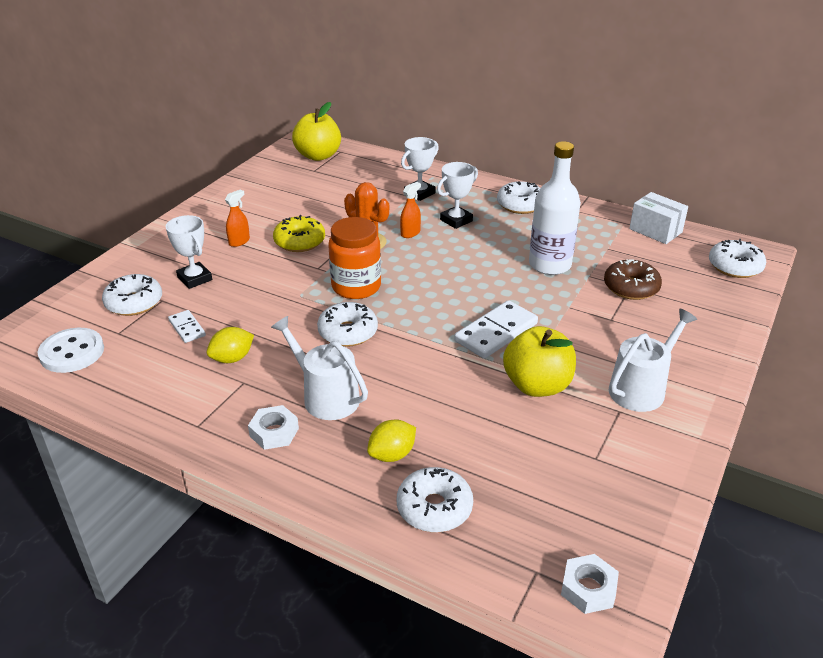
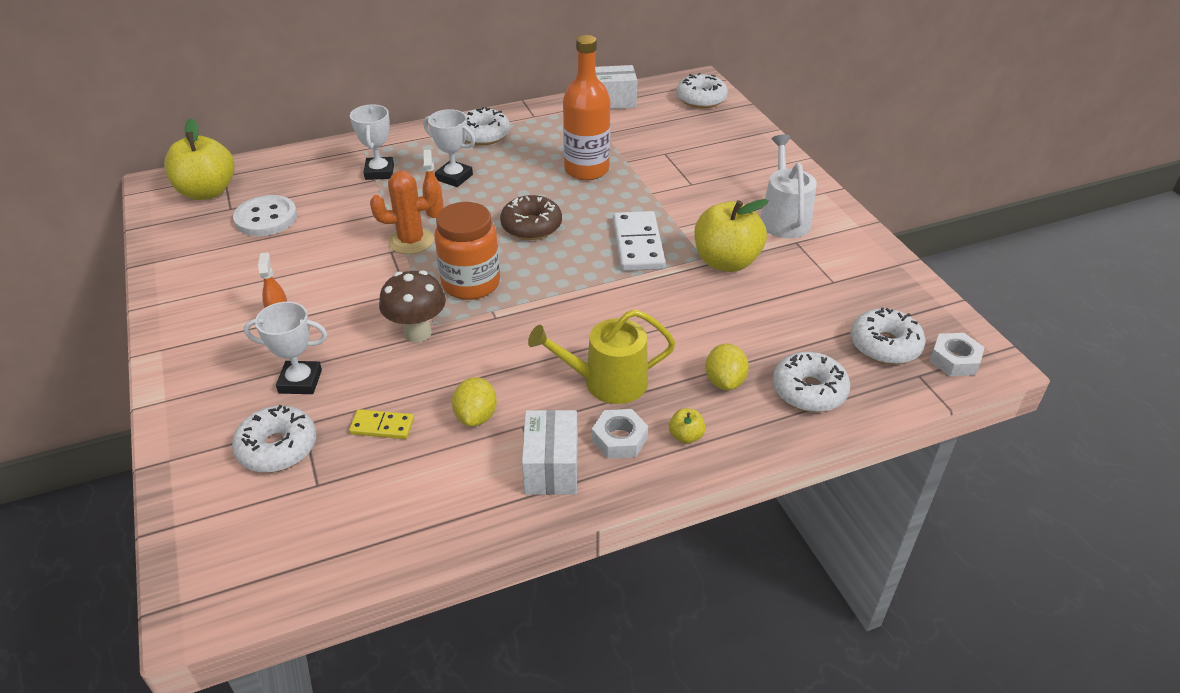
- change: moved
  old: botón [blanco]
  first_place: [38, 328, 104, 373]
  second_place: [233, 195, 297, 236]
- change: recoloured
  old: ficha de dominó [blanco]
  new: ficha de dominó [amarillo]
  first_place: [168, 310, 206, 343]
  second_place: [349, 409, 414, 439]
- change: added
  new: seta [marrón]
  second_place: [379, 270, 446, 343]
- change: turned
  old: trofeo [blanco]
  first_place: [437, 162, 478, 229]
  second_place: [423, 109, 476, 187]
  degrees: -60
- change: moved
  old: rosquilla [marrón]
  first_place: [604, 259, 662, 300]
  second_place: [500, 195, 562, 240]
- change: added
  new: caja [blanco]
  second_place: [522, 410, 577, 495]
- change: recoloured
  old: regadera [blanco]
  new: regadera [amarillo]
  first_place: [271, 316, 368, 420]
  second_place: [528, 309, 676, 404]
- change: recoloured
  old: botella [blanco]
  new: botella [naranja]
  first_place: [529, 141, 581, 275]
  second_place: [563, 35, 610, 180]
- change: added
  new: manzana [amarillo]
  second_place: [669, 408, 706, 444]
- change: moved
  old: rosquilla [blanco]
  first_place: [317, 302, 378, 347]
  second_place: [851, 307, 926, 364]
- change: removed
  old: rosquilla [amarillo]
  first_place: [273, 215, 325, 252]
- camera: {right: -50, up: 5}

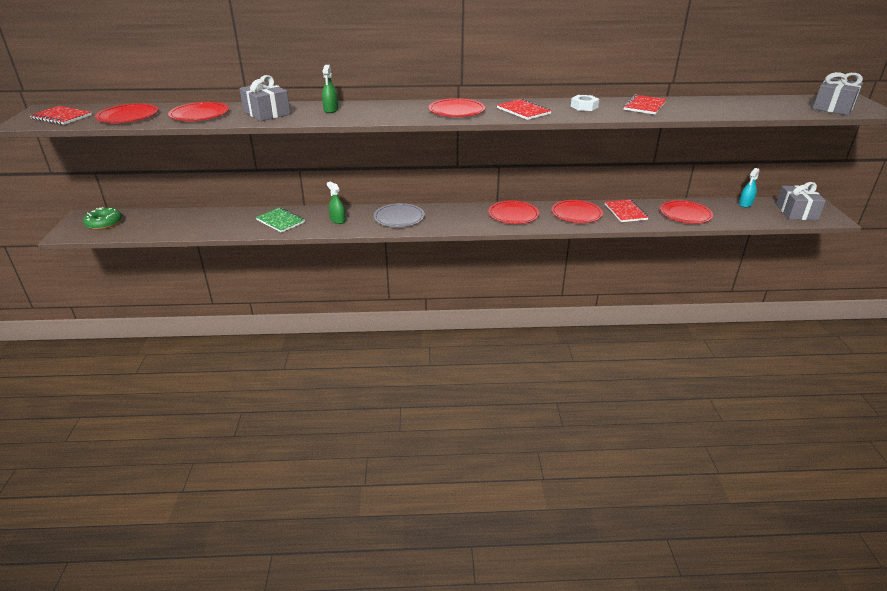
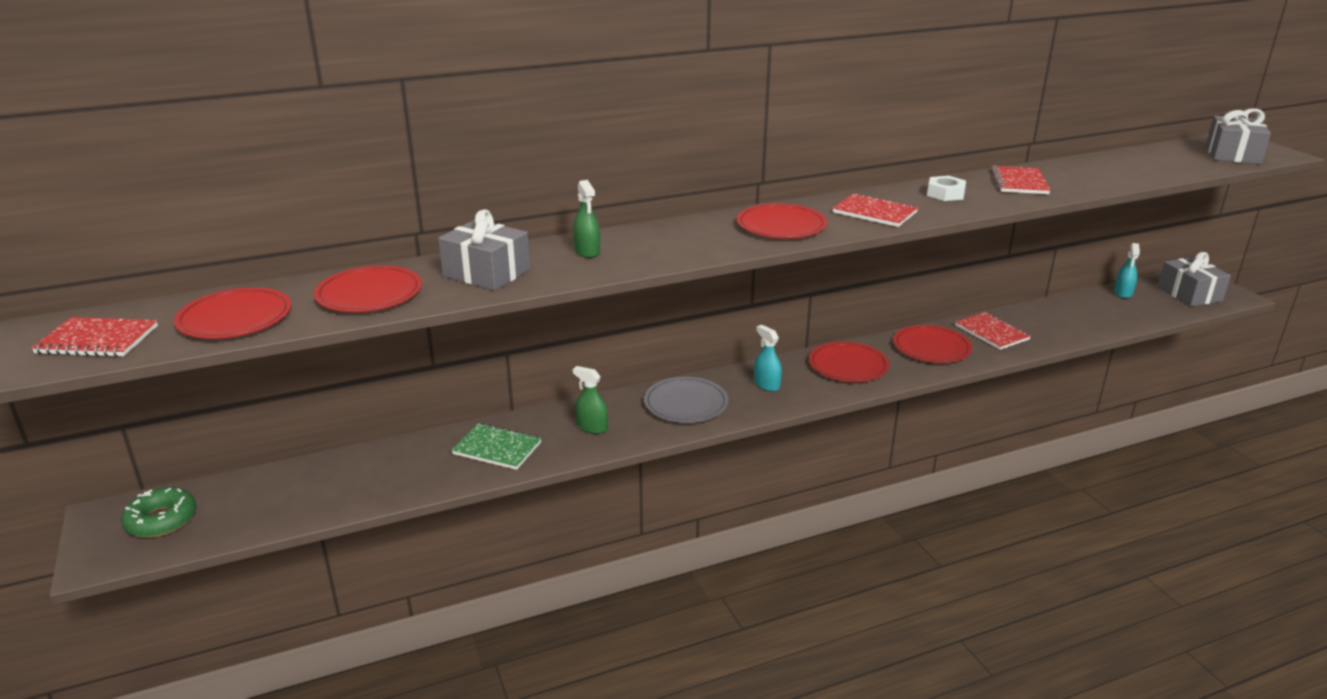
- change: added
  new: pulverizador [turquesa]
  second_place: [754, 325, 782, 391]
- change: removed
  old: plato [rojo]
  first_place: [660, 200, 713, 224]
- camera: {right: -20, up: -5}

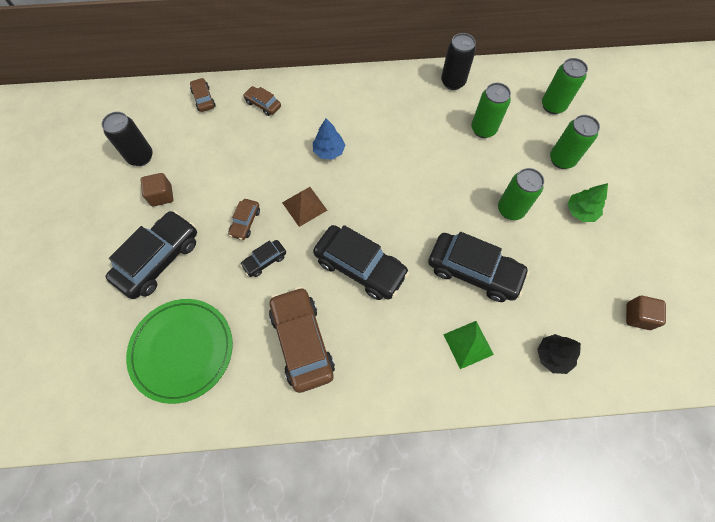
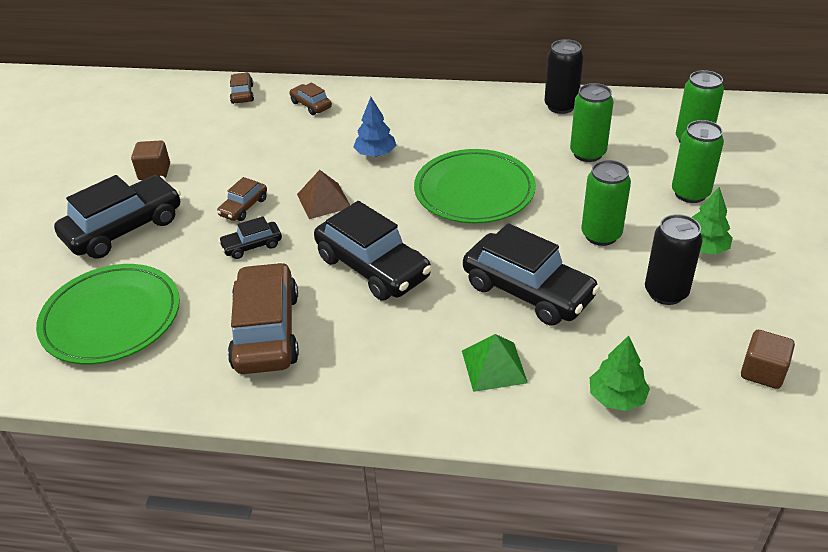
- change: added
  new: plato [verde]
  second_place: [414, 149, 536, 223]
- change: recoloured
  old: árbol [negro]
  new: árbol [verde]
  first_place: [537, 334, 581, 374]
  second_place: [590, 335, 650, 411]
- change: moved
  old: lata [negro]
  first_place: [102, 112, 153, 166]
  second_place: [645, 214, 703, 305]
- camera: {right: 15, up: -25}

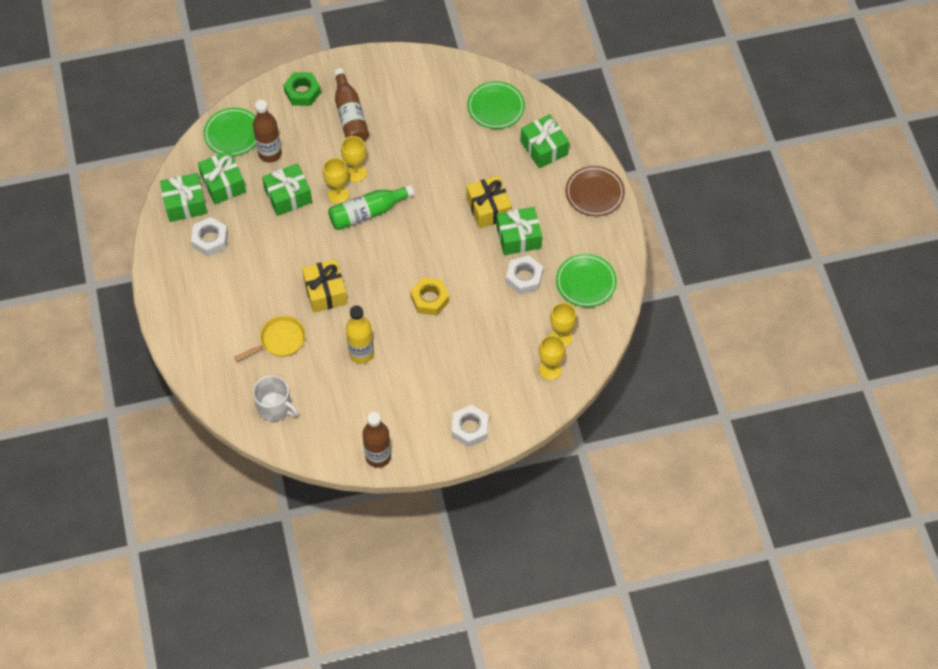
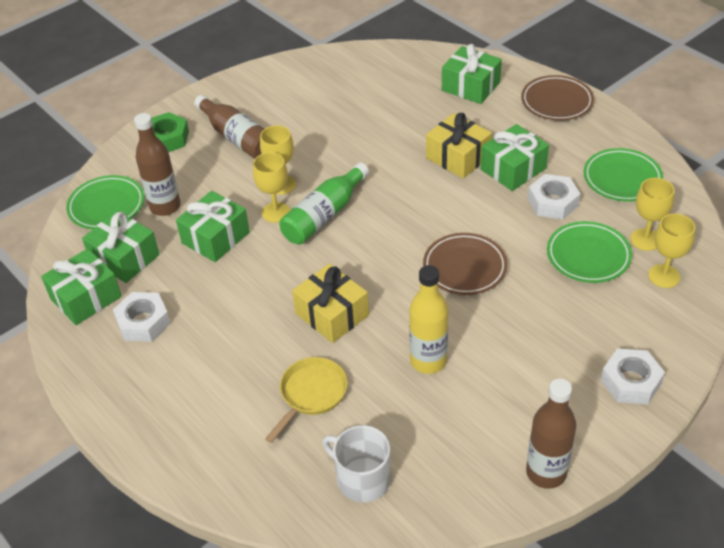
- change: turned
  old: taza [blanco]
  first_place: [253, 375, 299, 422]
  second_place: [322, 425, 391, 502]
  degrees: -150
- change: replaced
  old: tuerca [amarillo]
  new: plato [marrón]
  first_place: [410, 277, 449, 315]
  second_place: [423, 233, 507, 295]
- change: moved
  old: plato [verde]
  first_place: [467, 81, 525, 129]
  second_place: [547, 221, 632, 283]
- camera: {right: -25, up: -15}

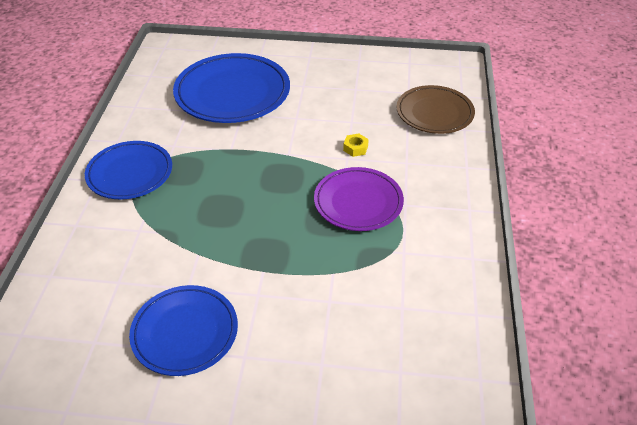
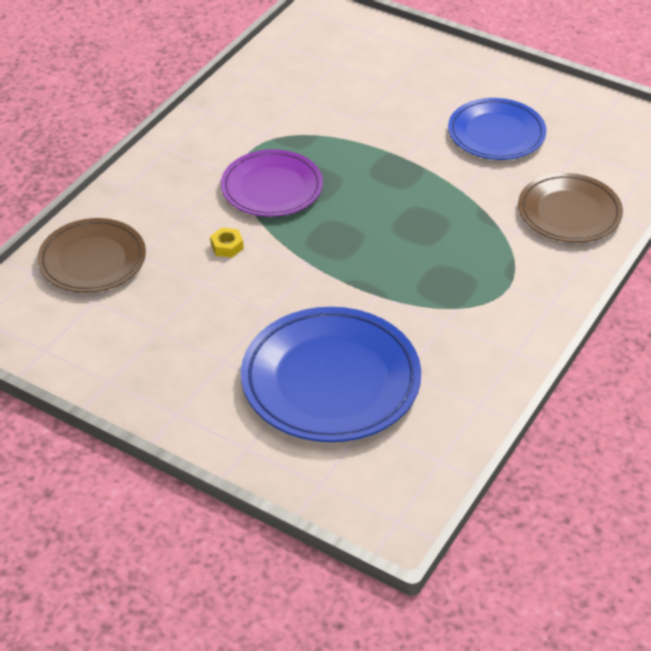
- change: added
  new: plato [marrón]
  second_place: [518, 173, 623, 243]
- change: removed
  old: plato [azul]
  first_place: [85, 141, 172, 199]
- camera: {right: -155, up: 0}

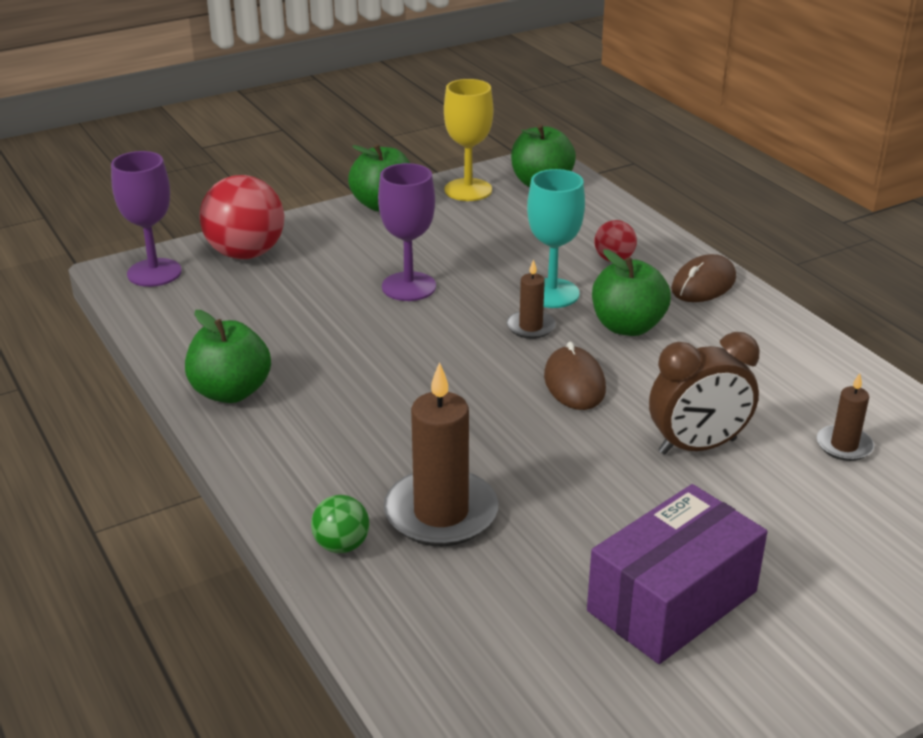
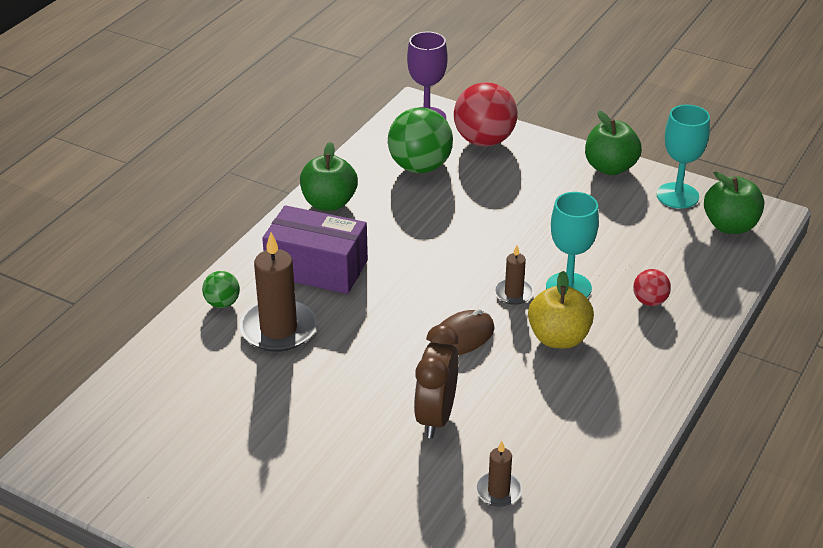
- change: moved
  old: caja [morado]
  first_place: [587, 484, 767, 664]
  second_place: [262, 205, 368, 294]
- change: added
  new: pelota [verde]
  second_place: [388, 107, 453, 173]
- change: turned
  old: despertador [marrón]
  first_place: [649, 332, 759, 455]
  second_place: [414, 324, 459, 438]
  degrees: 60
- change: recoloured
  old: manzana [verde]
  new: manzana [amarillo]
  first_place: [592, 249, 671, 336]
  second_place: [528, 271, 594, 349]
- change: recoloured
  old: copa [amarillo]
  new: copa [turquesa]
  first_place: [444, 79, 493, 201]
  second_place: [657, 105, 710, 209]
- change: removed
  old: copa [morado]
  first_place: [378, 163, 436, 301]
- change: removed
  old: ratón [marrón]
  first_place: [671, 254, 736, 302]
- camera: {right: 60, up: 5}

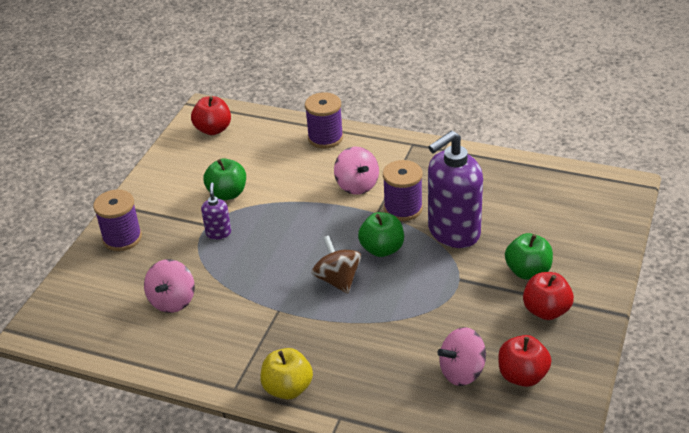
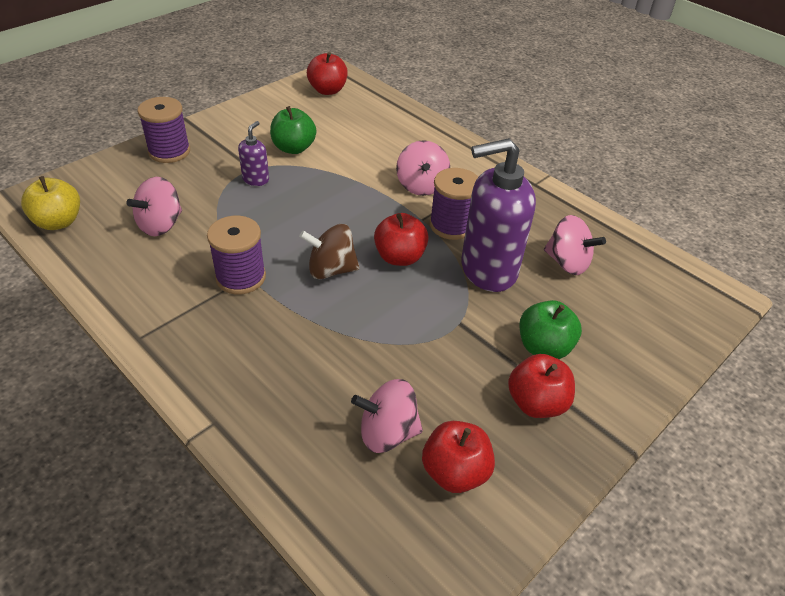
- change: moved
  old: manzana [amarillo]
  first_place: [260, 348, 313, 400]
  second_place: [21, 176, 80, 230]
- change: moved
  old: carrete [morado]
  first_place: [305, 92, 343, 149]
  second_place: [207, 216, 266, 294]
- change: turned
  old: peonza [marrón]
  first_place: [312, 236, 361, 294]
  second_place: [299, 224, 360, 279]
  degrees: -90
- change: recoloured
  old: manzana [verde]
  new: manzana [rojo]
  first_place: [358, 212, 404, 257]
  second_place: [374, 213, 429, 266]
- change: added
  new: peonza [rosa]
  second_place: [544, 215, 606, 275]
- camera: {right: 20, up: 5}

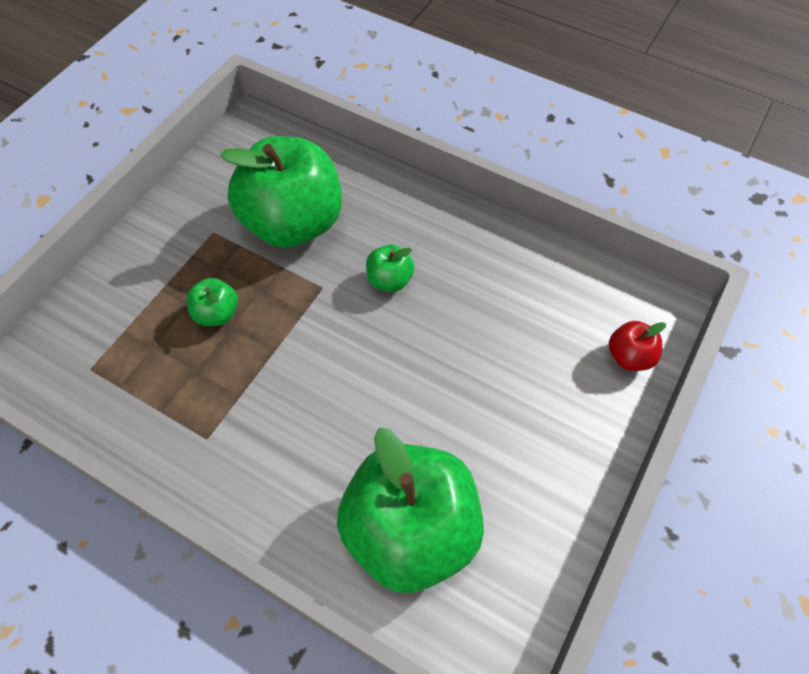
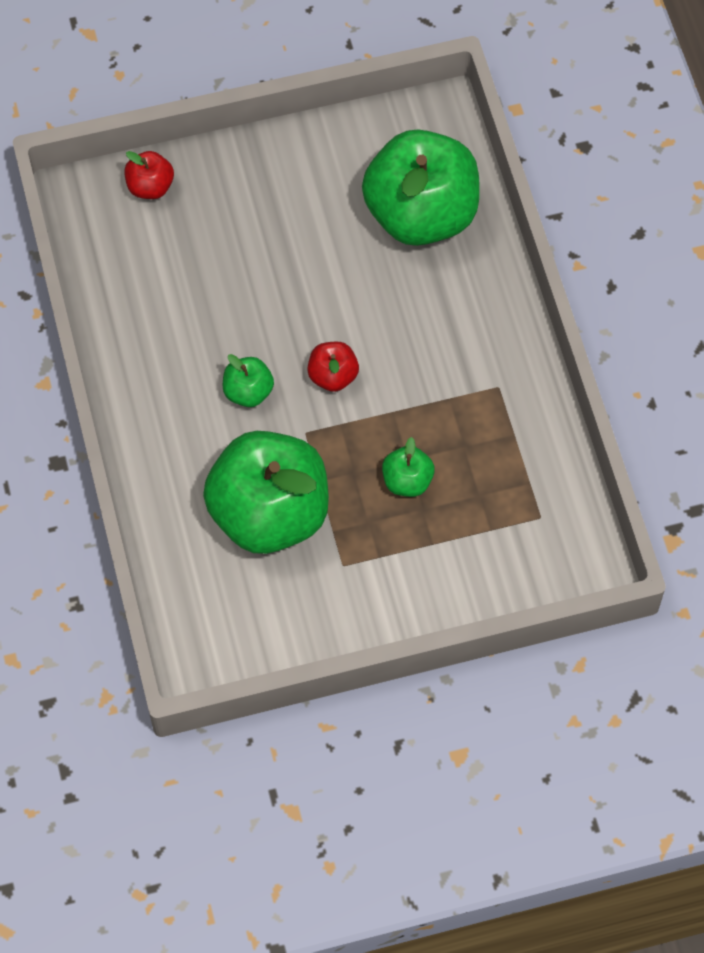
- change: added
  new: manzana [rojo]
  second_place: [307, 342, 359, 392]
- camera: {right: -135, up: 5}

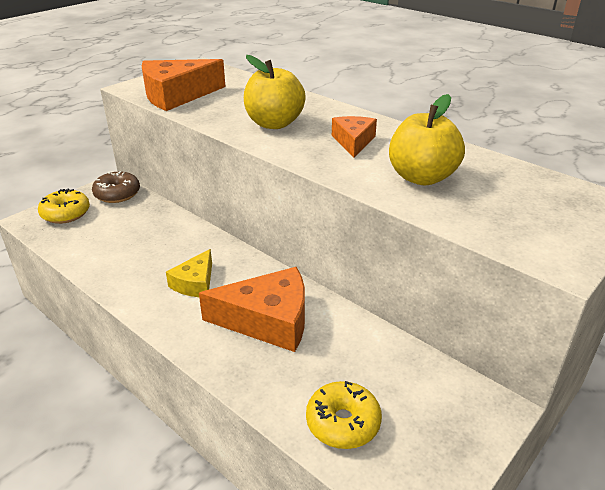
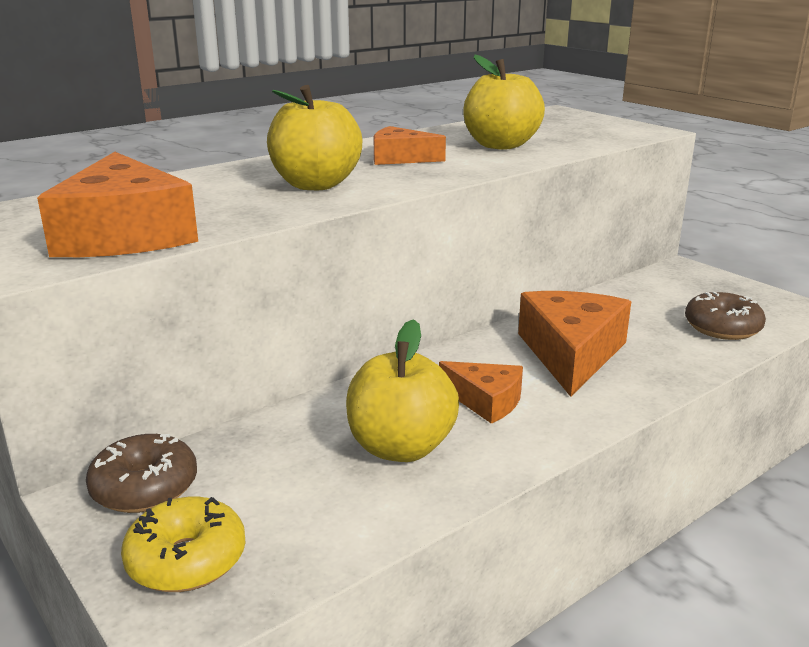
- change: added
  new: manzana [amarillo]
  second_place: [346, 319, 459, 462]
- change: recoloured
  old: queso [amarillo]
  new: queso [naranja]
  first_place: [166, 249, 212, 297]
  second_place: [439, 361, 523, 424]
- change: recoloured
  old: rosquilla [amarillo]
  new: rosquilla [marrón]
  first_place: [306, 381, 382, 449]
  second_place: [685, 292, 766, 340]
- camera: {right: -80, up: -10}

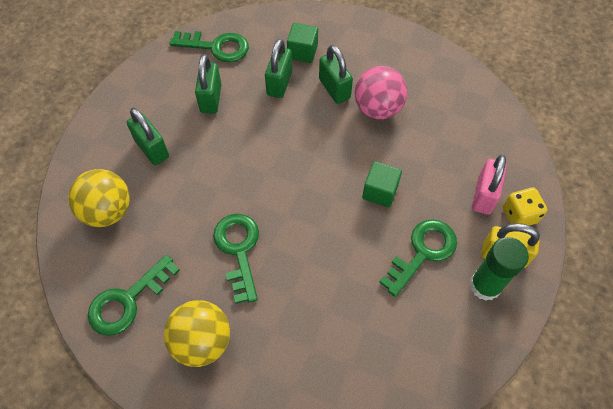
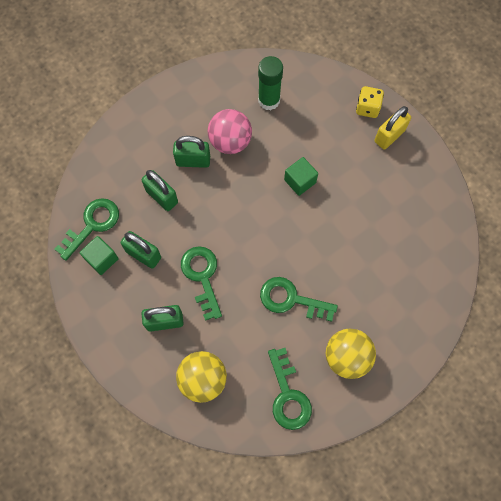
- change: moved
  old: cubo [verde]
  first_place: [287, 23, 318, 63]
  second_place: [79, 236, 119, 275]
- change: moved
  old: llave [verde]
  first_place: [379, 219, 457, 297]
  second_place: [181, 246, 222, 321]
- change: moved
  old: barra de pegamento [verde]
  first_place: [470, 237, 529, 301]
  second_place: [258, 56, 283, 110]
- change: removed
  old: candado [rosa]
  first_place: [472, 155, 507, 215]
- camera: {right: -60, up: 10}

